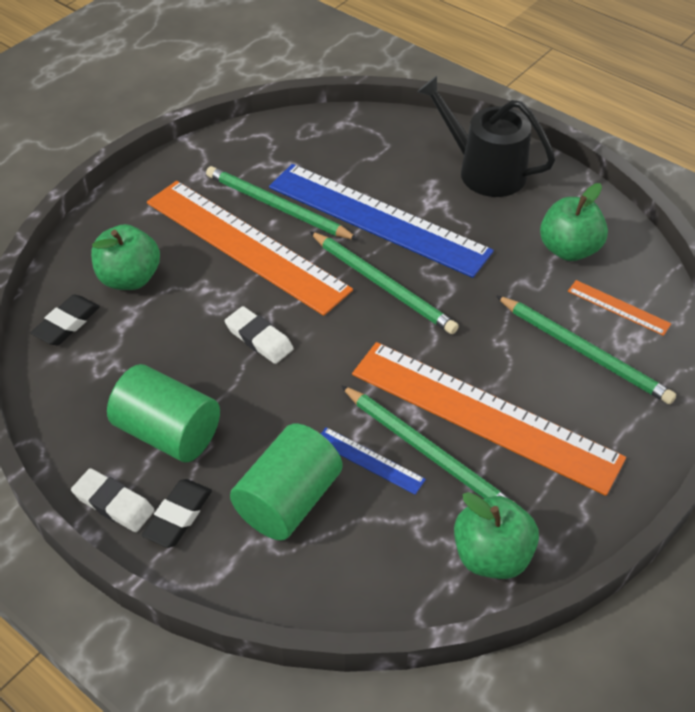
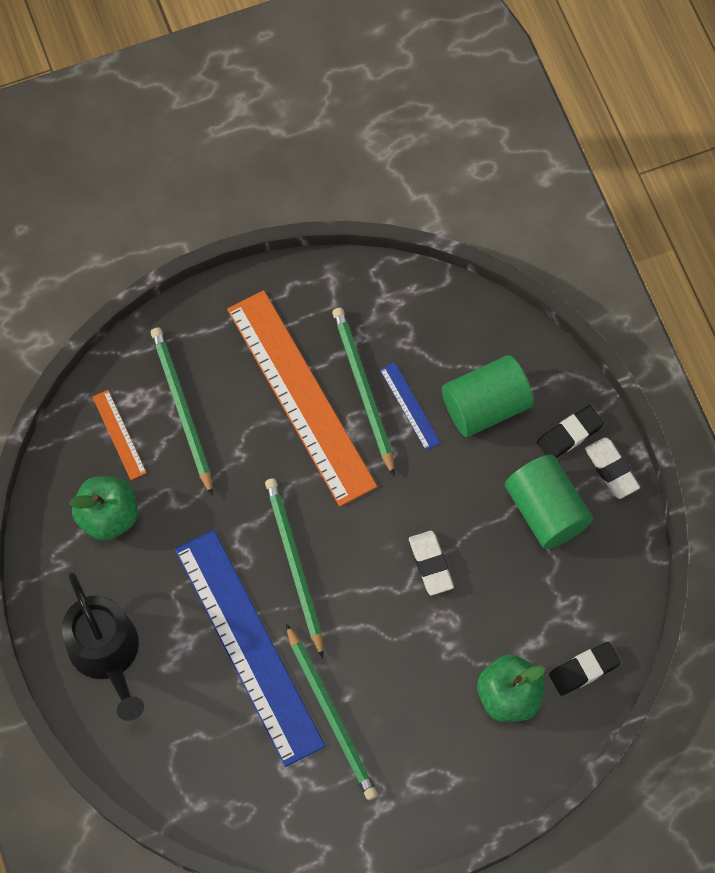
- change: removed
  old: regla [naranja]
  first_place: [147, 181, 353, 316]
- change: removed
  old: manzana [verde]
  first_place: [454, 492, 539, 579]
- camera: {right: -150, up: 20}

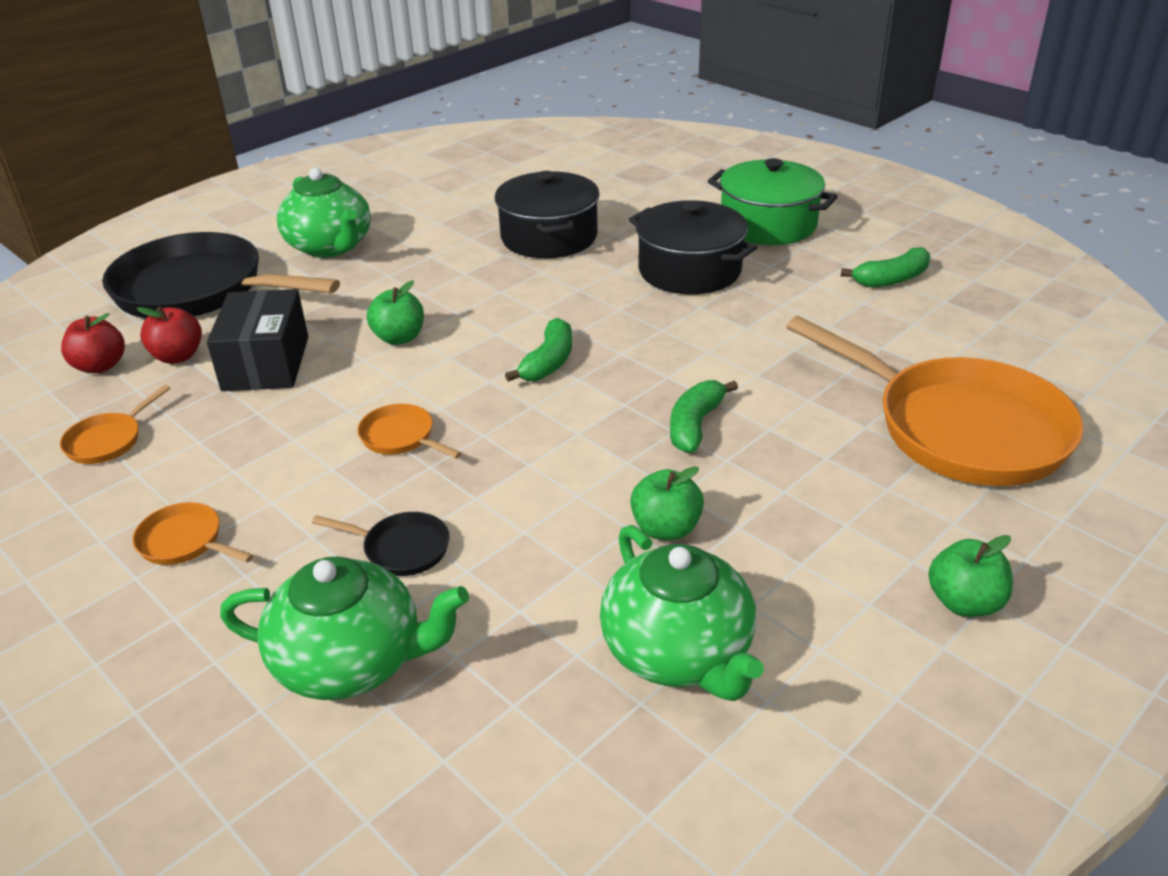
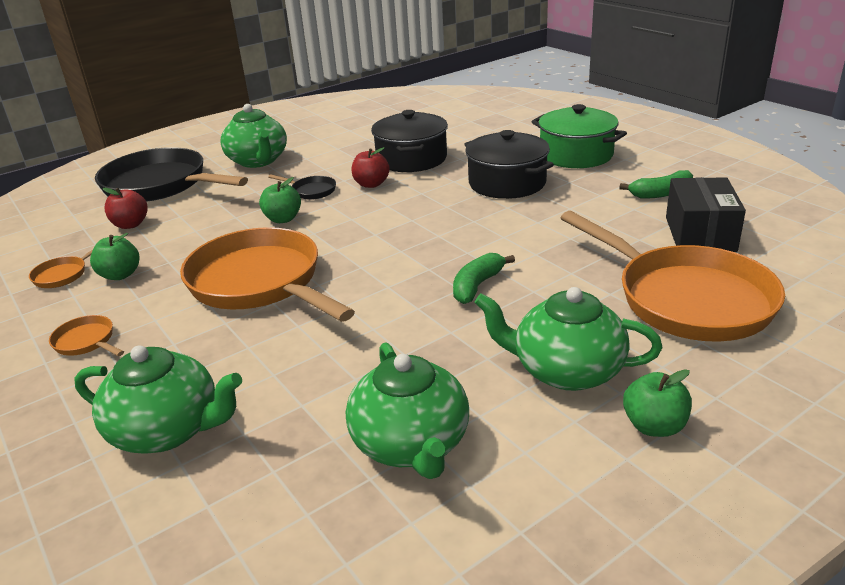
- change: moved
  old: manzana [verde]
  first_place: [630, 466, 704, 540]
  second_place: [90, 233, 139, 280]
- change: resized
  old: sartén [naranja]
  first_place: [357, 404, 462, 459]
  second_place: [180, 227, 355, 322]
  factor: 2.47
- change: moved
  old: sartén [negro]
  first_place: [312, 512, 450, 576]
  second_place: [268, 174, 336, 200]
- change: moved
  old: manzana [rojo]
  first_place: [61, 313, 125, 373]
  second_place: [351, 147, 390, 188]
- change: added
  new: tetera [verde]
  second_place: [474, 287, 662, 391]
- change: moved
  old: caja [negro]
  first_place: [207, 289, 308, 391]
  second_place: [666, 177, 746, 252]
- change: removed
  old: plátano [verde]
  first_place: [505, 318, 572, 382]
- camera: {right: 10, up: -5}

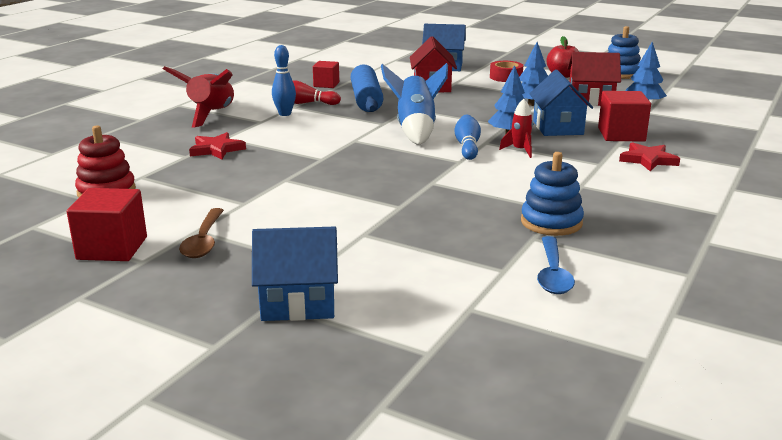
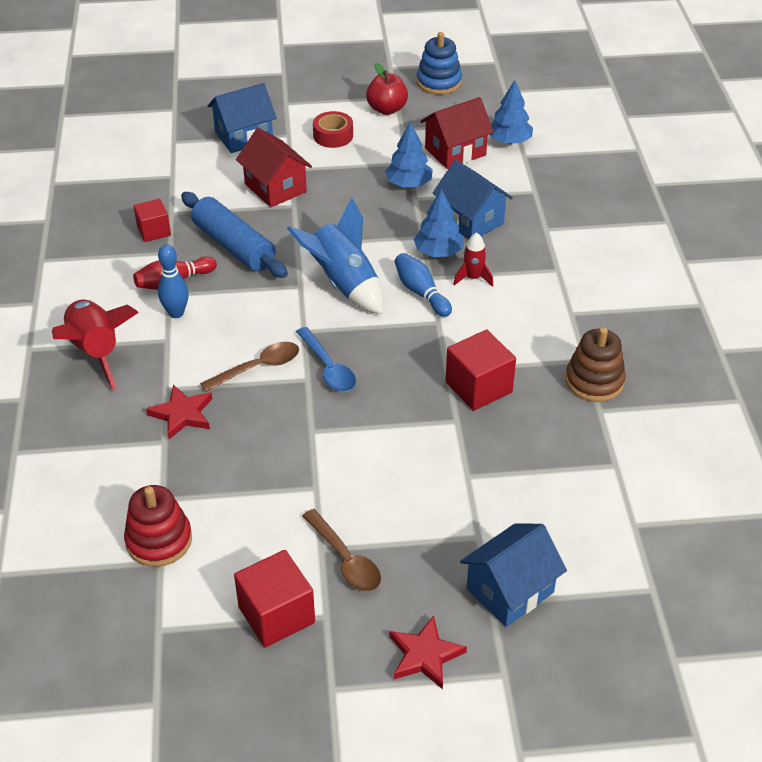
- change: added
  new: cuchara [marrón]
  second_place: [200, 342, 299, 392]
- change: moved
  old: cuchara [azul]
  first_place: [537, 236, 575, 294]
  second_place: [296, 327, 356, 392]
- change: moved
  old: estrella [rojo]
  first_place: [619, 142, 680, 171]
  second_place: [389, 616, 467, 689]
- change: moved
  old: cubo [rojo]
  first_place: [598, 91, 651, 142]
  second_place: [445, 330, 516, 411]
- change: recoloured
  old: juguete apilable [azul]
  new: juguete apilable [marrón]
  first_place: [521, 152, 584, 236]
  second_place: [565, 327, 626, 402]
- camera: {right: -35, up: 20}

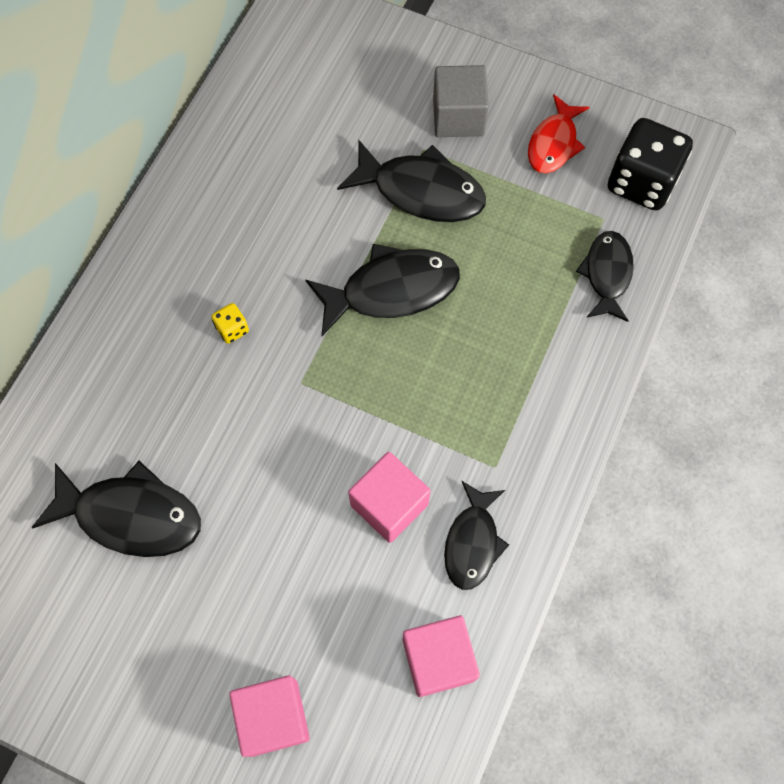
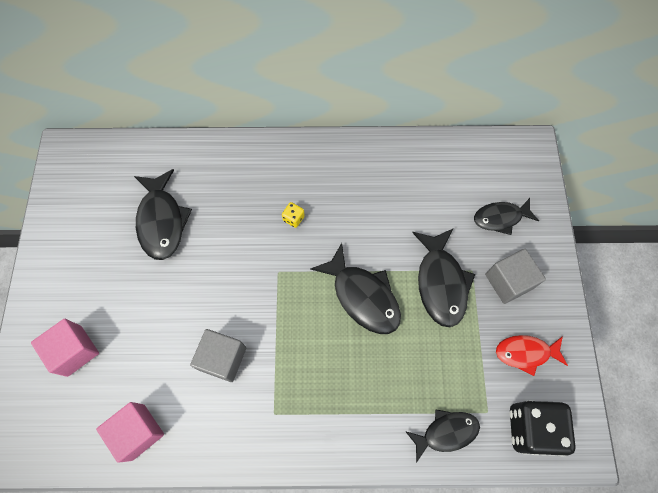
- change: recoloured
  old: cubo [rosa]
  new: cubo [gris]
  first_place: [348, 452, 431, 543]
  second_place: [190, 329, 246, 382]
- change: moved
  old: pez [negro]
  first_place: [444, 481, 509, 590]
  second_place: [474, 198, 539, 235]
- camera: {right: 65, up: 0}

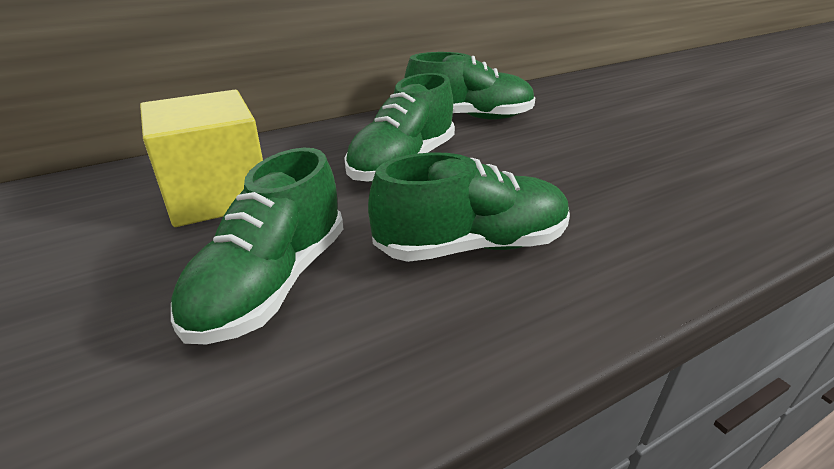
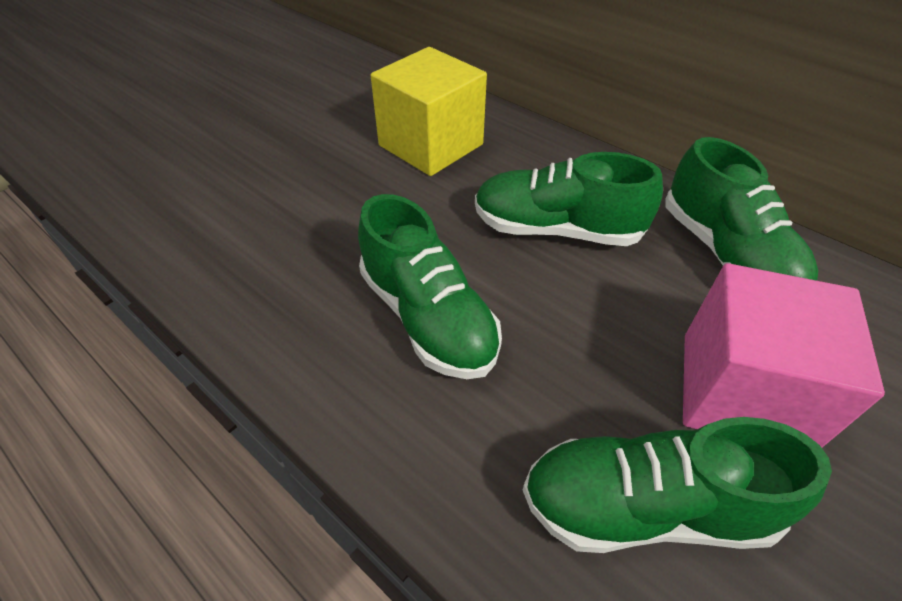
- change: moved
  old: zapato [verde]
  first_place: [171, 148, 343, 344]
  second_place: [523, 417, 832, 553]
- change: added
  new: cubo [rosa]
  second_place: [683, 263, 885, 448]
- camera: {right: 70, up: 15}

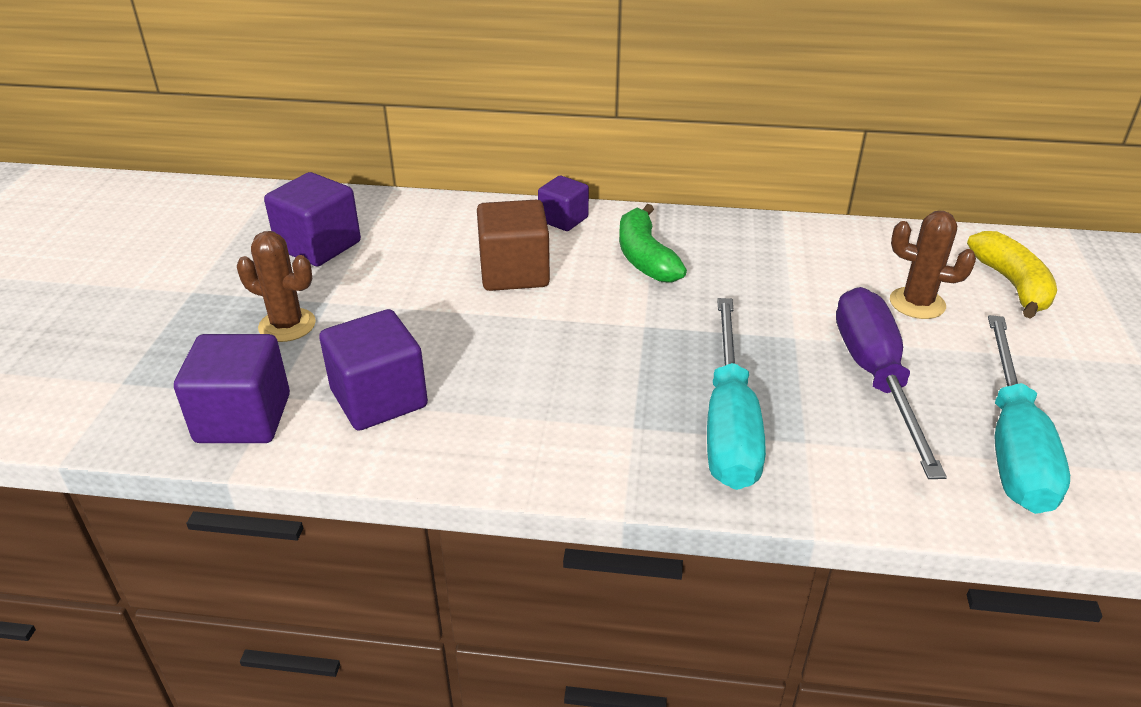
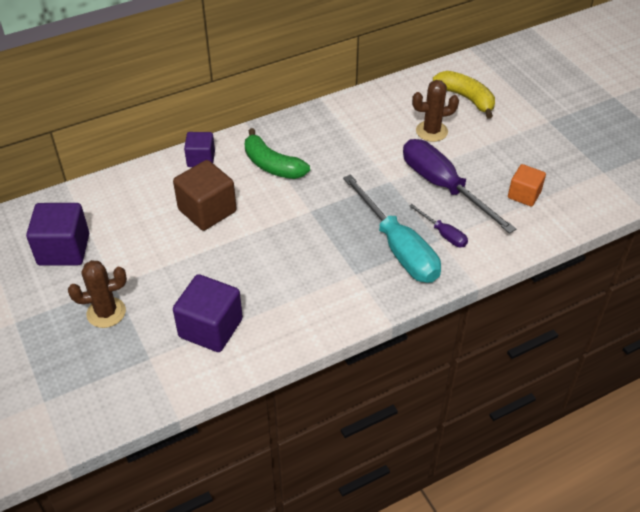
- change: added
  new: destornillador [morado]
  second_place: [409, 204, 468, 247]
- change: replaced
  old: destornillador [turquesa]
  new: cubo [naranja]
  first_place: [988, 315, 1070, 514]
  second_place: [508, 164, 546, 207]
- change: removed
  old: cubo [morado]
  first_place: [174, 334, 290, 443]
- camera: {right: -35, up: 10}

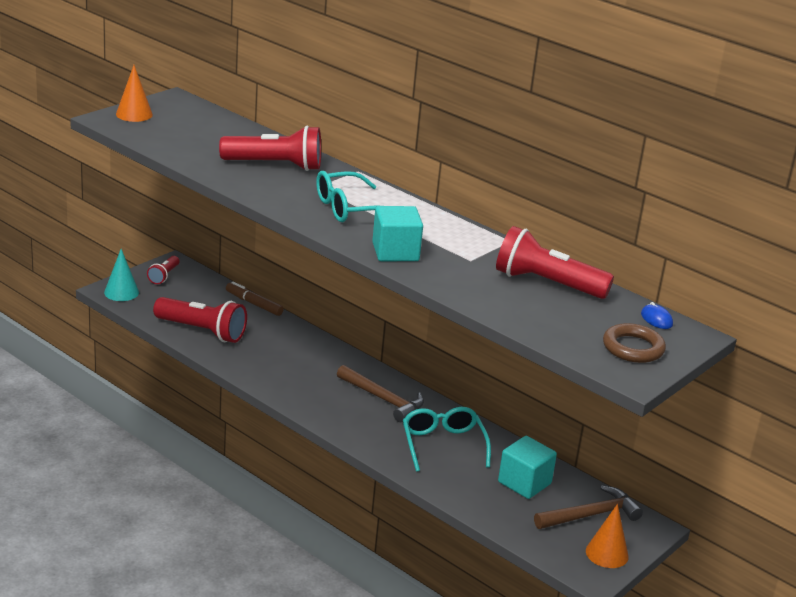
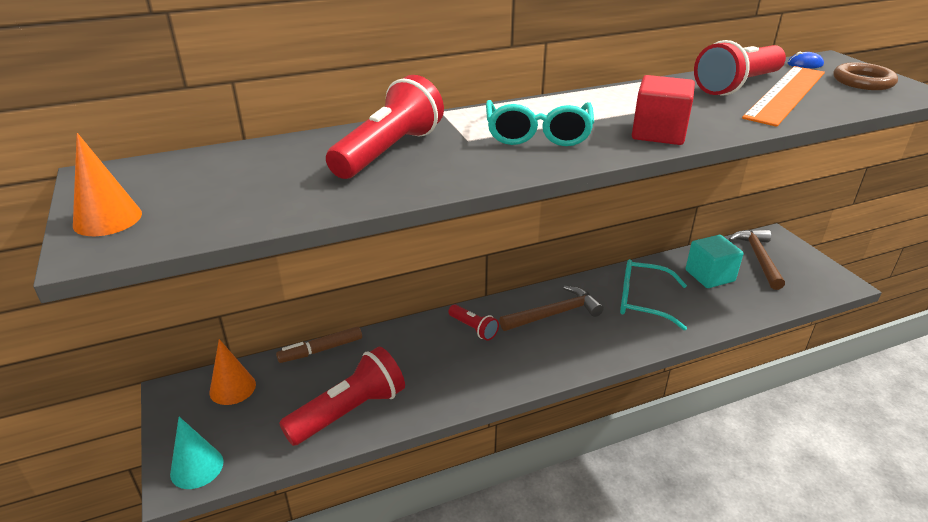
- change: moved
  old: cono [naranja]
  first_place: [586, 504, 629, 568]
  second_place: [210, 339, 256, 405]
- change: moved
  old: lámpara de mano [rojo]
  first_place: [147, 256, 180, 284]
  second_place: [448, 304, 499, 341]
- change: recoloured
  old: cubo [turquesa]
  new: cubo [rojo]
  first_place: [372, 206, 423, 261]
  second_place: [632, 75, 695, 145]
- change: added
  new: regla [naranja]
  second_place: [742, 66, 825, 127]
- camera: {right: -60, up: 5}

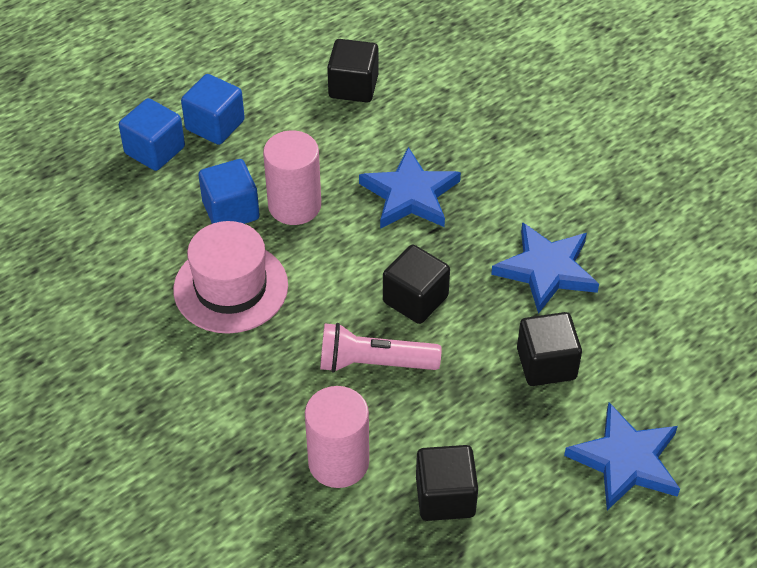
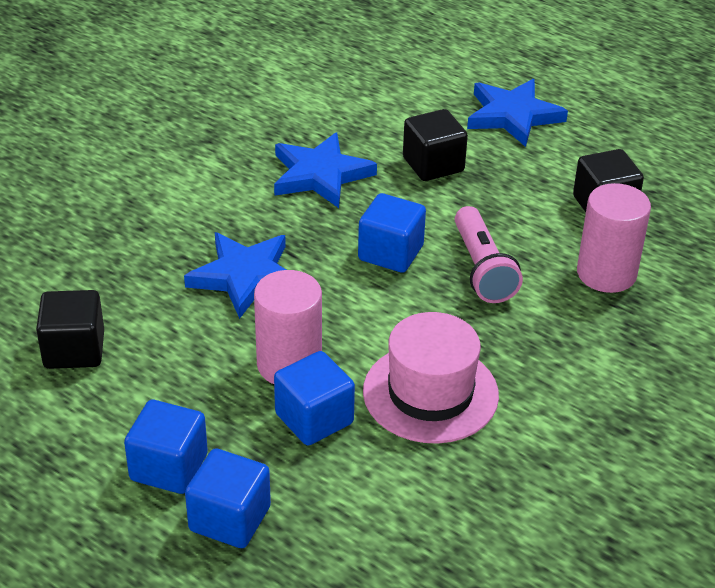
- change: recoloured
  old: cubo [negro]
  new: cubo [azul]
  first_place: [383, 245, 450, 324]
  second_place: [358, 193, 426, 273]
- camera: {right: -105, up: -10}

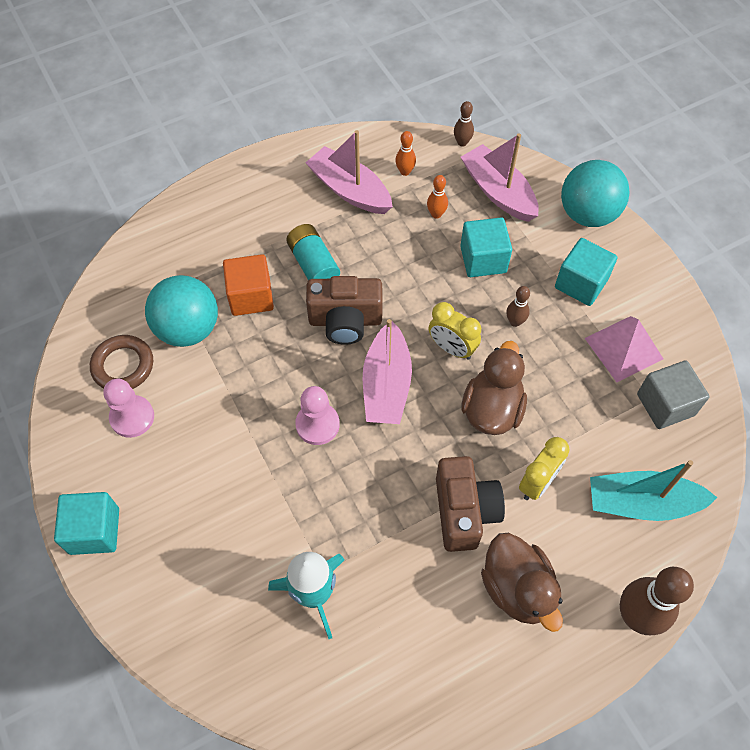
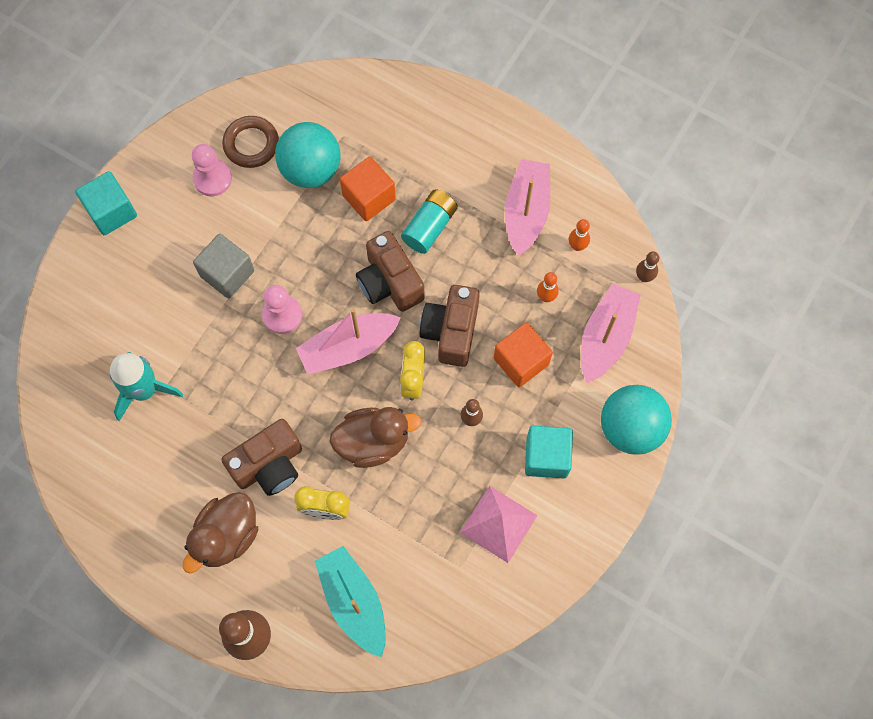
- change: moved
  old: cubo [gris]
  first_place: [637, 360, 709, 429]
  second_place: [193, 234, 254, 298]
- change: added
  new: cámara [marrón]
  second_place: [419, 285, 480, 367]
- change: recoloured
  old: cubo [turquesa]
  new: cubo [naranja]
  first_place: [460, 217, 512, 277]
  second_place: [494, 322, 553, 387]
- camera: {right: 60, up: 10}

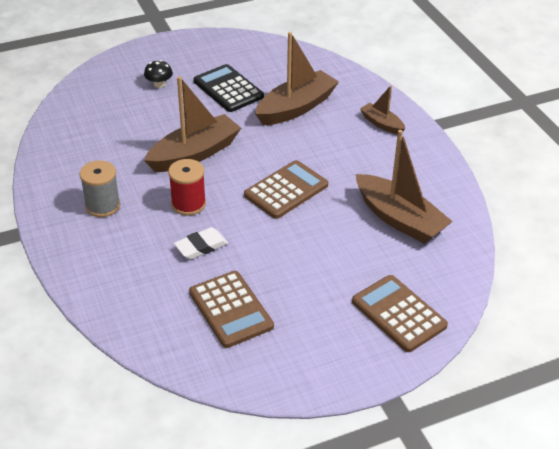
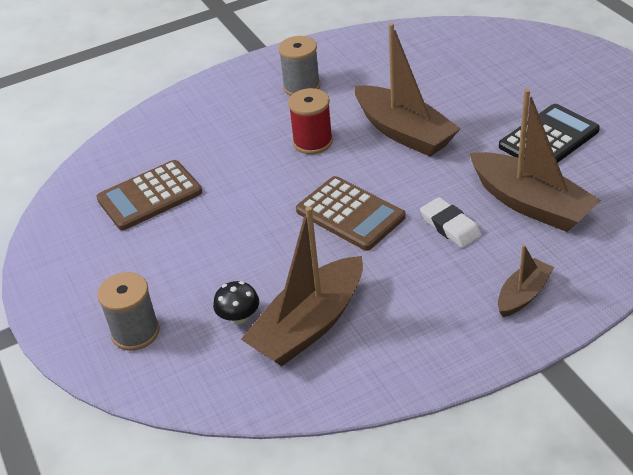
- change: replaced
  old: calculadora [marrón]
  new: carrete [gris]
  first_place: [352, 275, 448, 352]
  second_place: [97, 272, 160, 351]
- change: moved
  old: seta [negro]
  first_place: [144, 60, 173, 88]
  second_place: [213, 281, 259, 324]
- change: moved
  old: goma de borrar [blanco]
  first_place: [174, 227, 228, 259]
  second_place: [420, 197, 482, 248]
- camera: {right: 90, up: 0}

